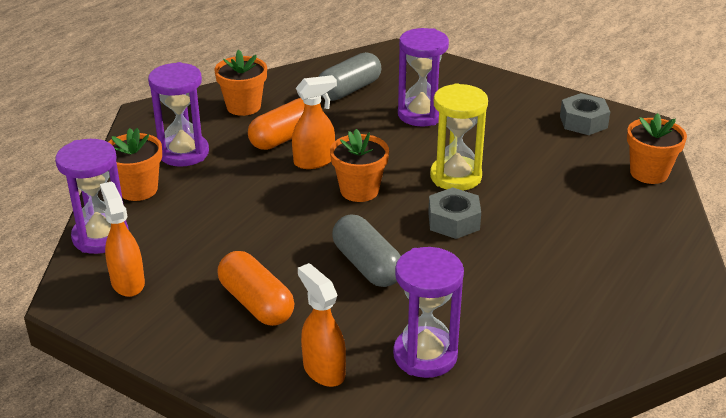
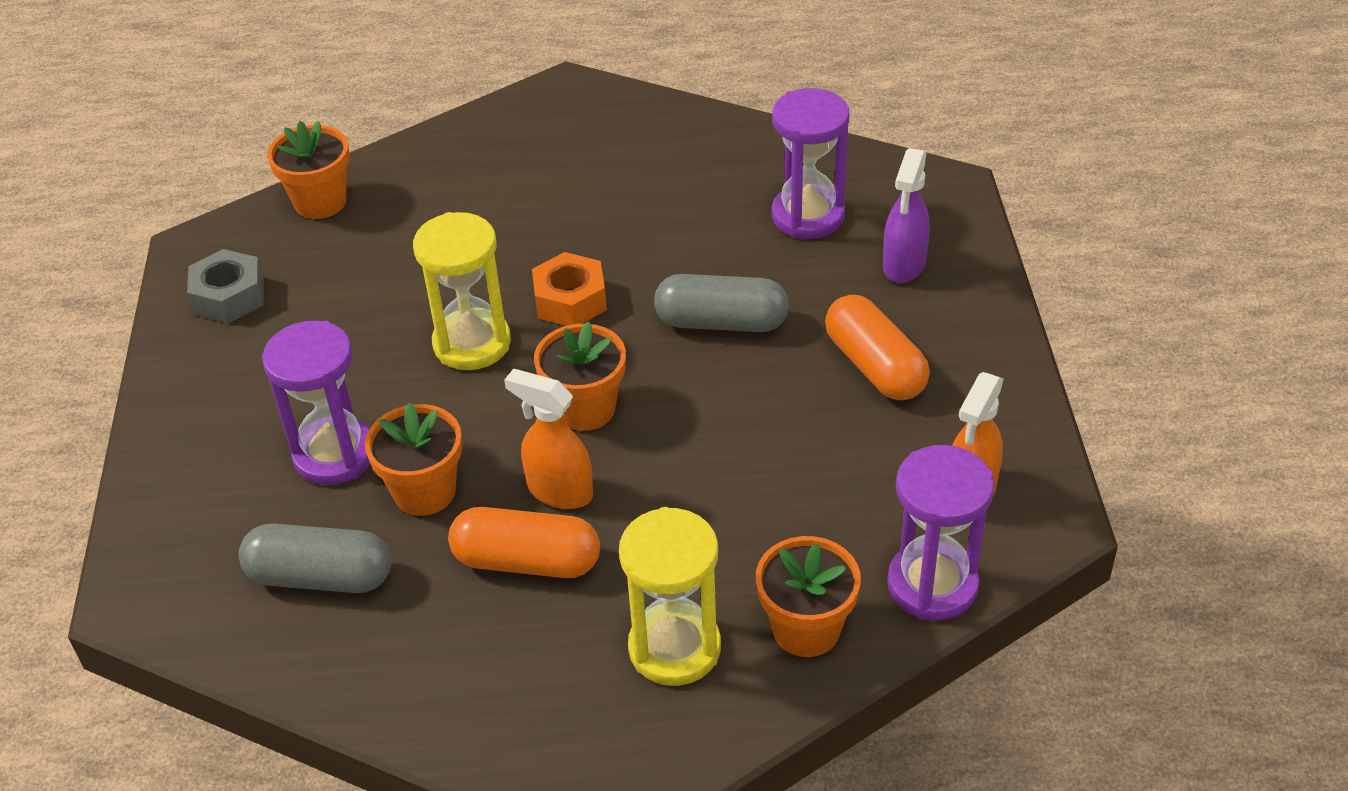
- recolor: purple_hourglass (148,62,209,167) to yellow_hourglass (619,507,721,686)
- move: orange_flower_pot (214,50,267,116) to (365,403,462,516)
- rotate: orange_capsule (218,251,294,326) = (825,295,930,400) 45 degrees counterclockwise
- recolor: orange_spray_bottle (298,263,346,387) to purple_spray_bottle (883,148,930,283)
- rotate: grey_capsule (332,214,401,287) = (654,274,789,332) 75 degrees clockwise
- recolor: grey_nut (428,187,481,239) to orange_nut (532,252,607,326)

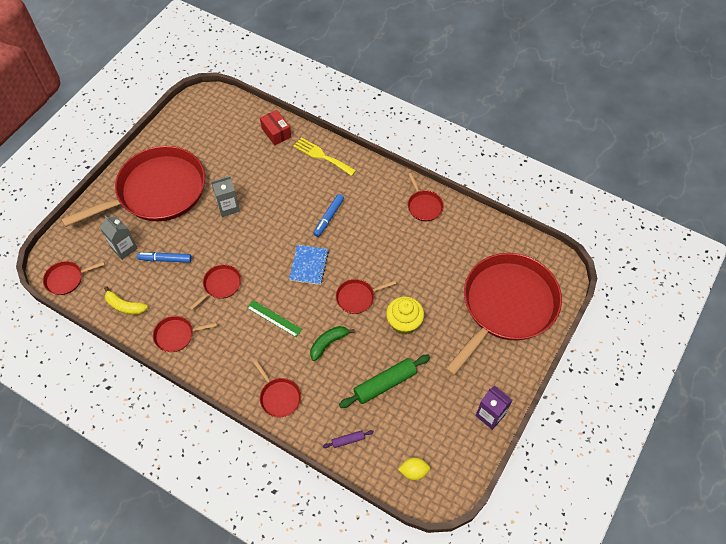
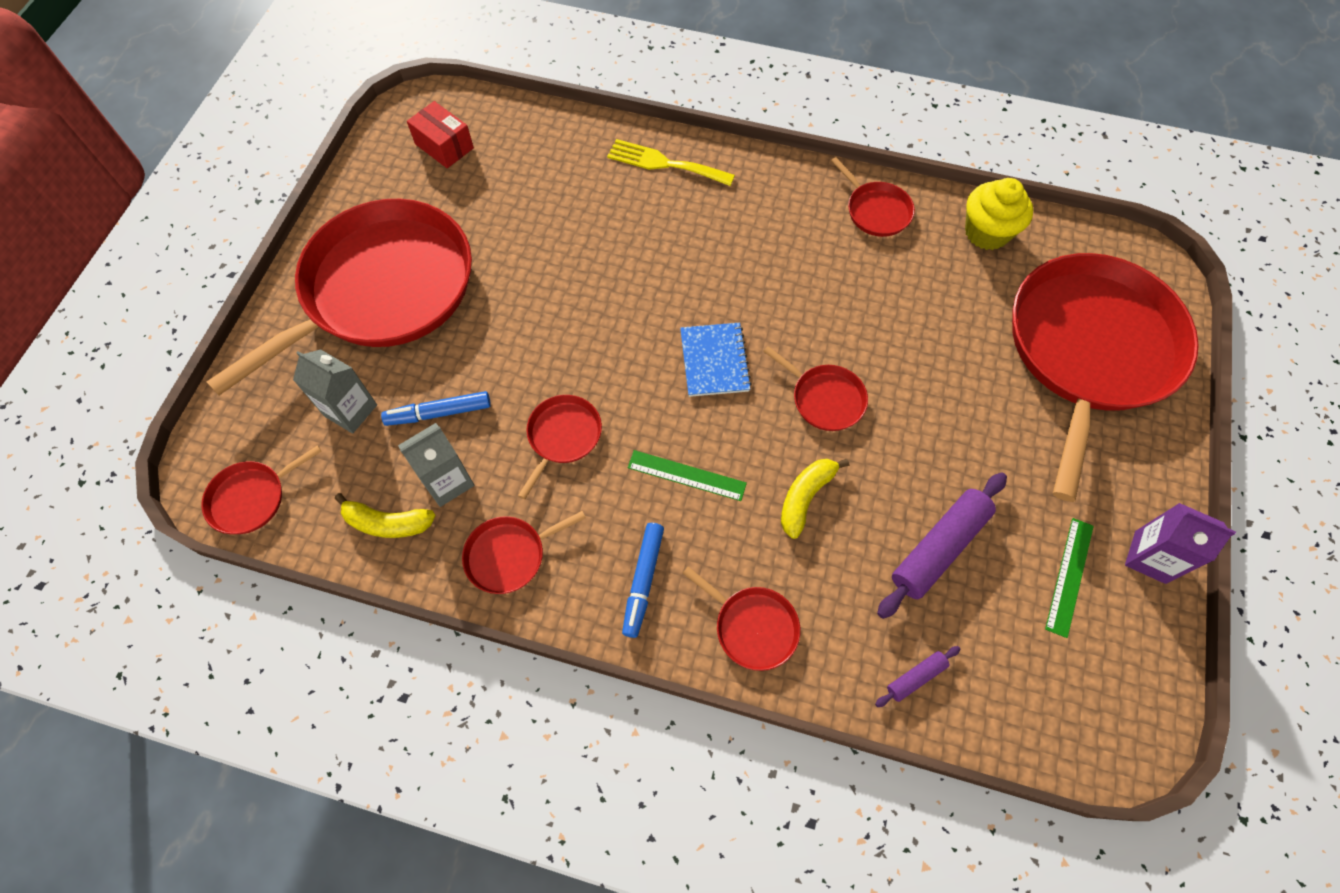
- move: grey_carton (211,176,240,217) to (398,423,474,507)
- move: red_box (260,110,291,145) to (407,101,474,168)
- recolor: green_banana (310,326,355,361) to yellow_banana (781,459,849,539)
- move: blue_marker (313,194,344,237) to (622,523,664,638)
- rotate: red_pan (336,279,396,314) = (763,346,868,431) 105 degrees counterclockwise
- recolor: green_rolling_pin (339,355,430,408) to purple_rolling_pin (877,473,1007,619)
- move: yellow_cupcake (386,296,424,335) to (965,178,1033,250)
- delete: yellow_lemon (398,457,430,480)
- insert: green_ruler (1045,518,1094,638)

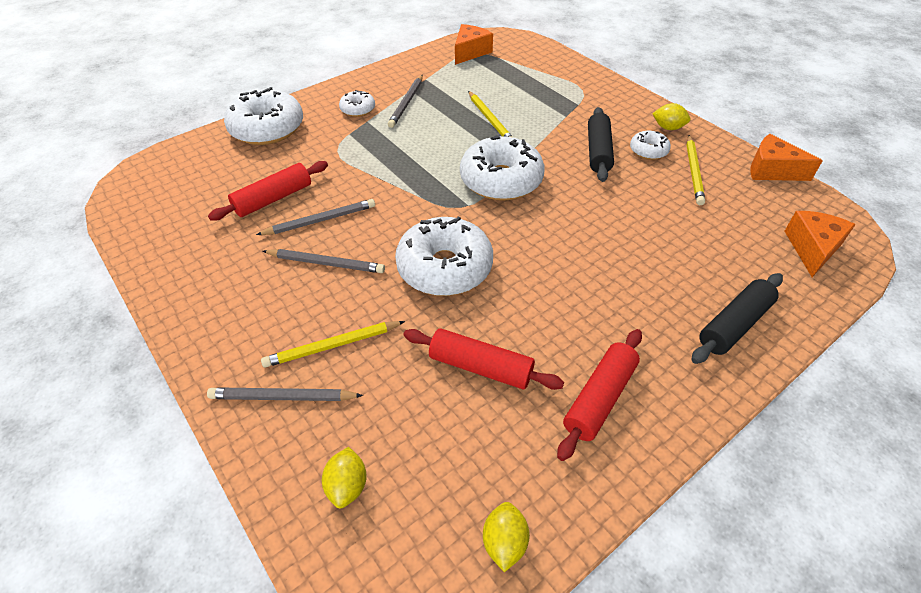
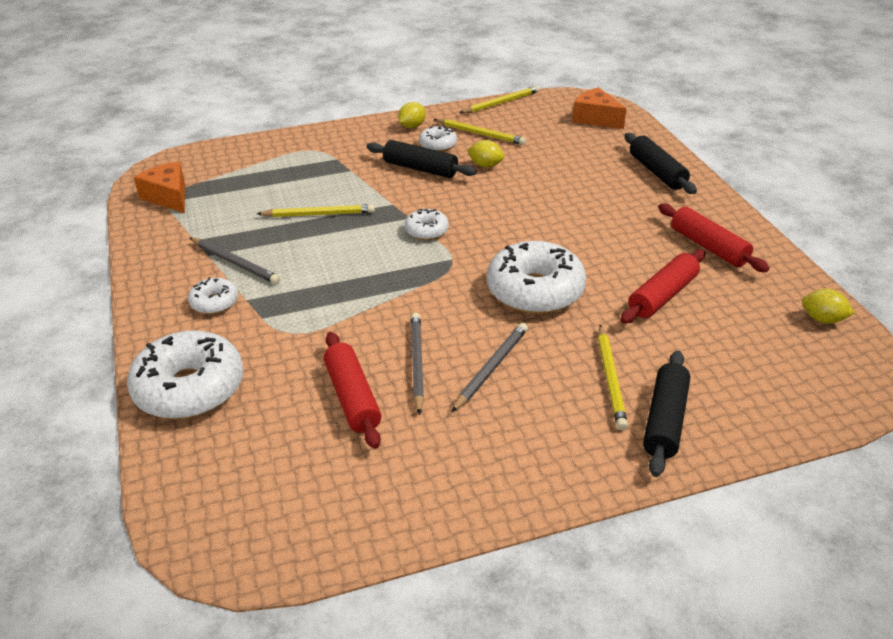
- replace: grey_pencil (207,387,363,401) to black_rolling_pin (643,350,690,477)
- move: yellow_lemon (322,447,367,508) to (467,140,504,168)
- resize: white_donut (460,135,545,201) = (405,209,449,240) x0.49
- replace: orange_cheese (750,134,823,181) to yellow_pencil (459,86,540,113)

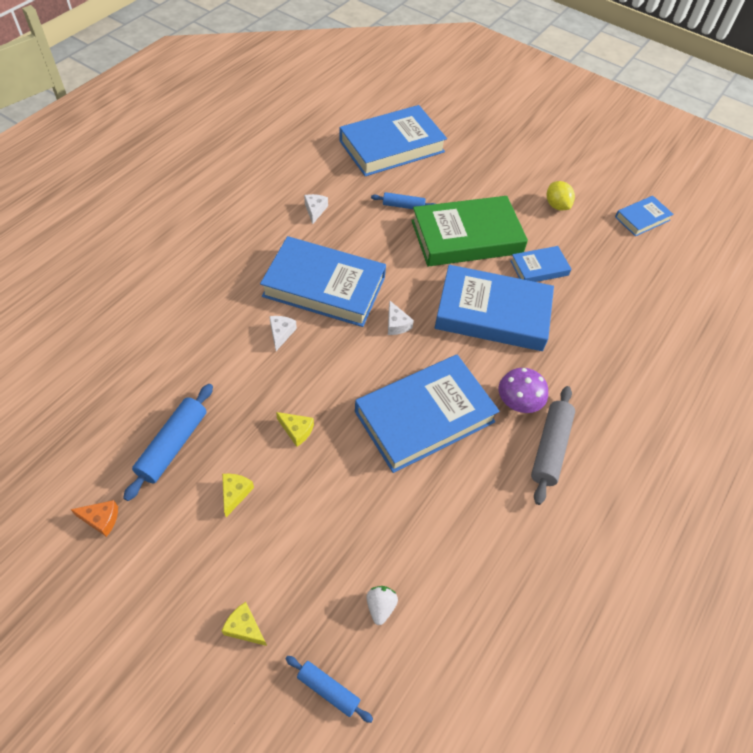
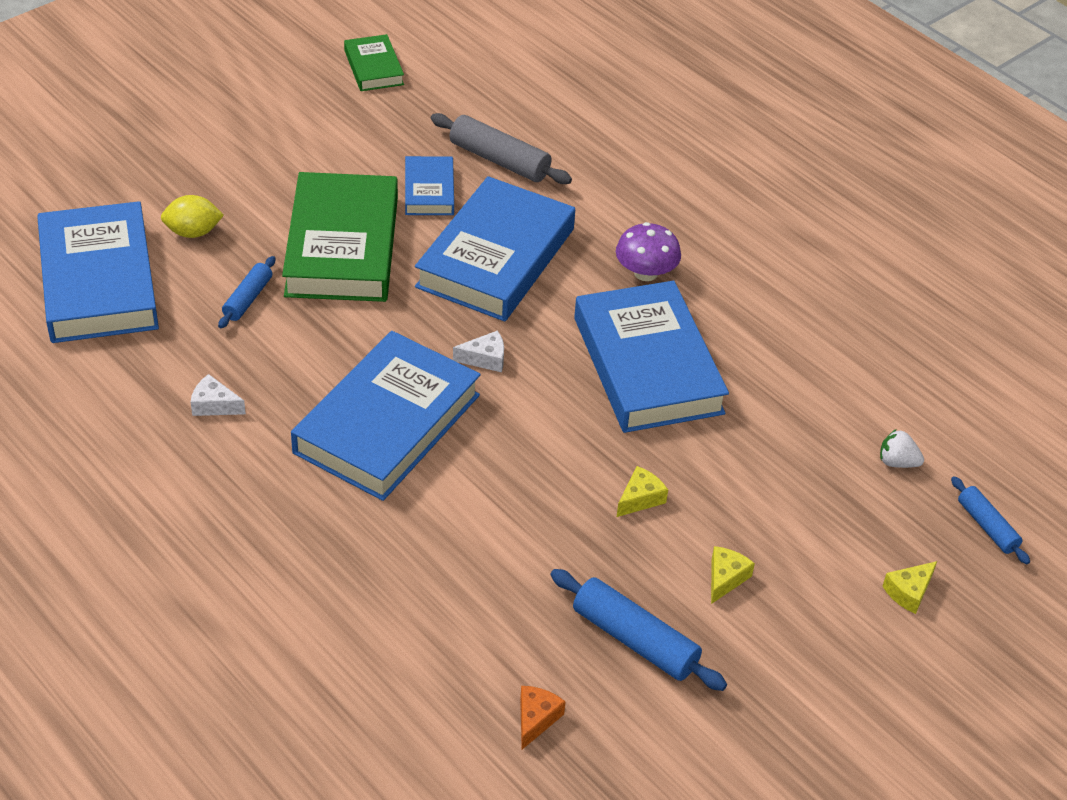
- move: orange_cheese (70,500,118,537) to (520,686,566,749)
- rotate: yellow_cheese (222,474,254,517) = (711,546,755,604) 90 degrees clockwise
- delete: white_cheese (269,316,297,351)
- rotate: blue_rolling_pin (286,656,373,723) = (951,476,1030,564) 75 degrees counterclockwise
- move: grey_rolling_pin (531,386,575,505) to (431,113,572,184)
- move: yellow_lemon (547,181,575,211) to (161,195,224,238)
- recolor: blue_book (615,196,674,236) to green_book (344,34,404,91)

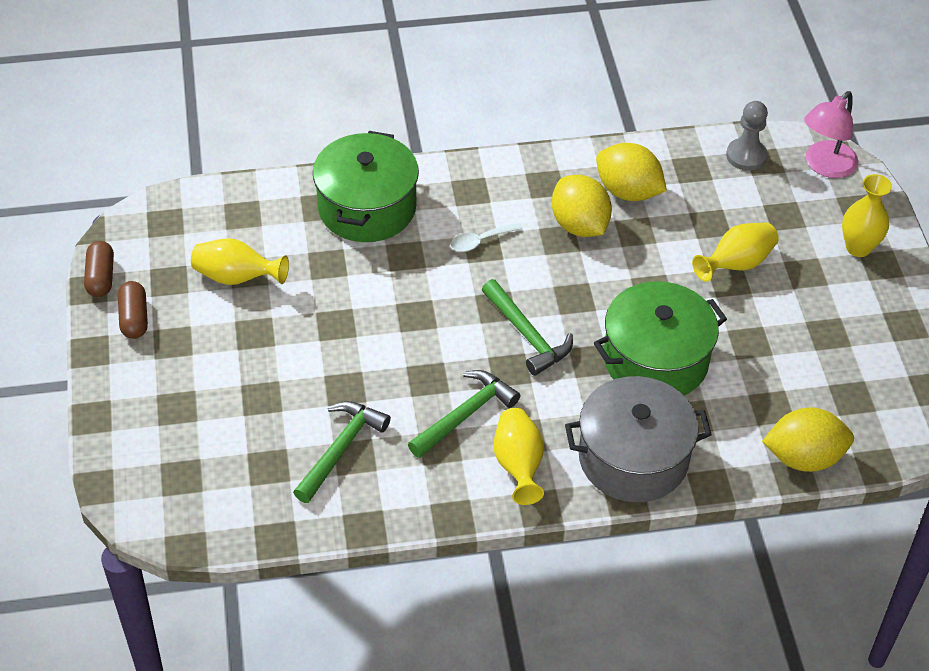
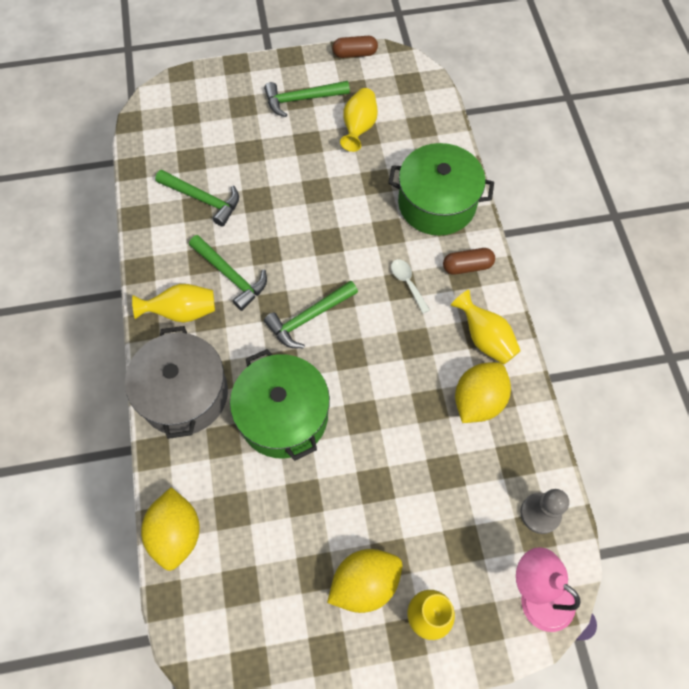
- move: brown_capsule (118,281,148,339) to (443,248,495,275)
- move: yellow_lemon (552,175,612,237) to (327,549,402,613)
- move: yellow_vase (692,222,779,282) to (451,290,521,365)
- insert: green_hammer (264,81,350,117)

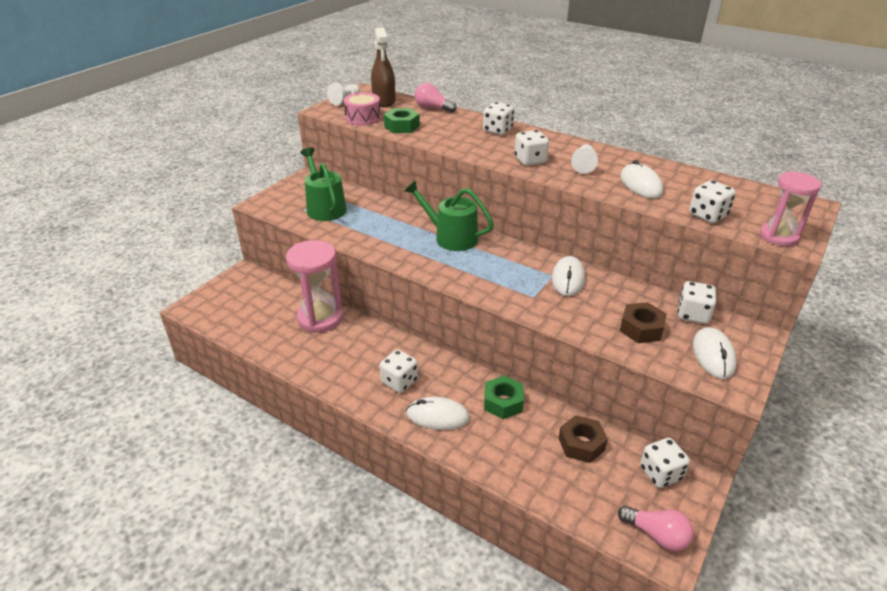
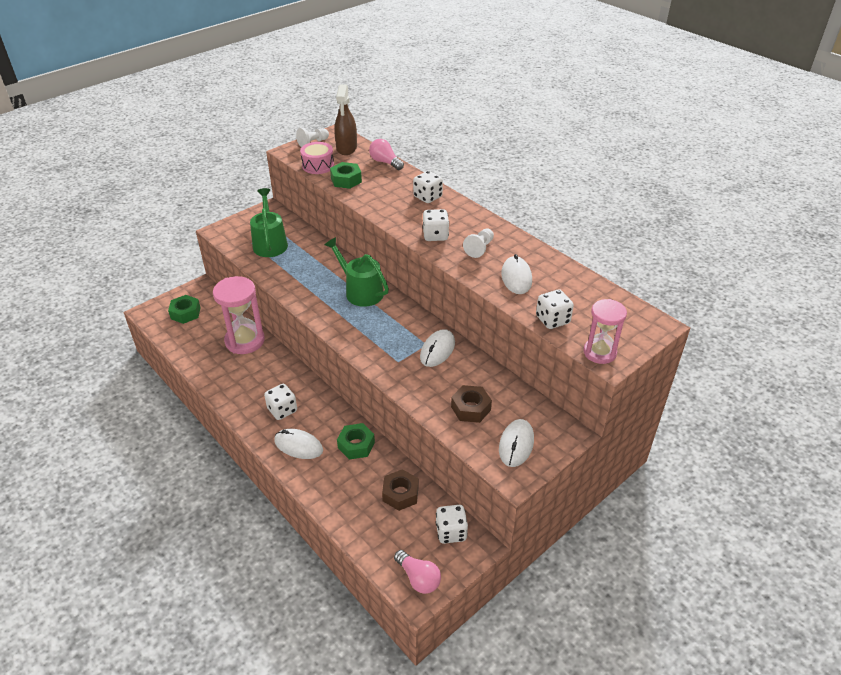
- delete: white_dice (678,281,716,324)
- insert: green_nut (168,295,201,324)

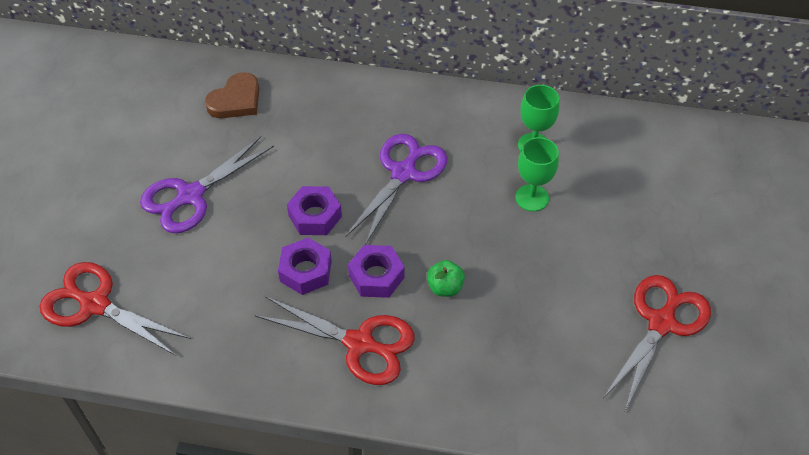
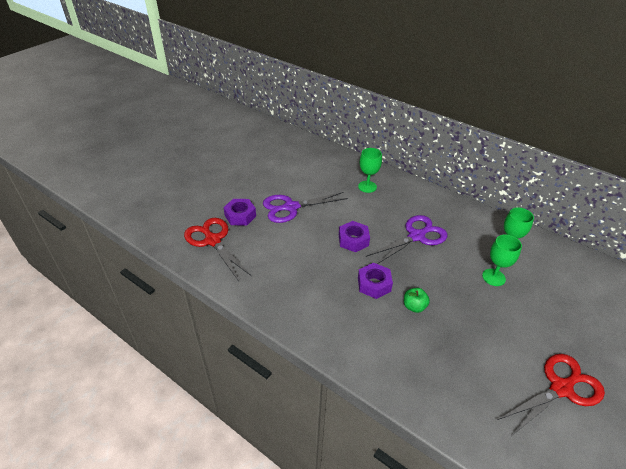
- delete: brown_heart (205,72,259,118)
- delete: red_scissors (255,296,415,385)
- move: purple_nut (278,238,332,295) to (223,199,256,226)
- insert: green_goblet (358,148,382,193)

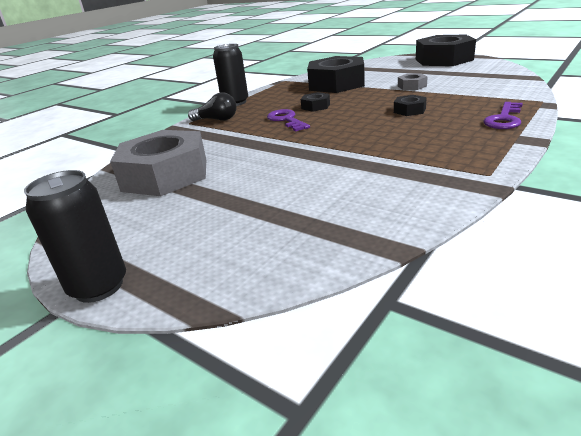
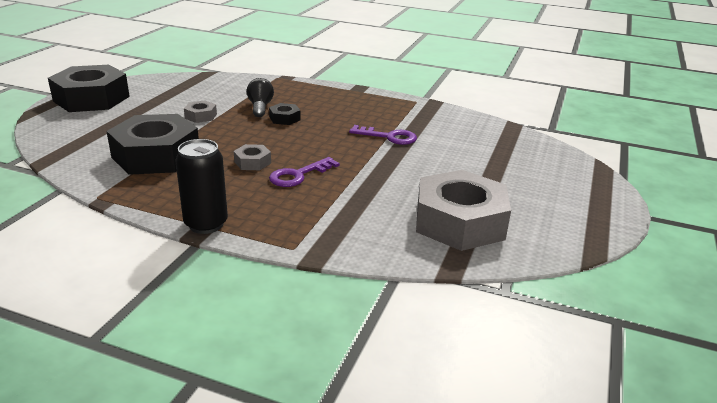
- delete: black_can (24,170,126,303)
- move: black_light_bulb (188,92,237,121) to (247,78,274,117)
- recolor: black_nut (301,92,330,112) to grey_nut (234,144,271,170)
- move: purple_key (483,102,523,129) to (349,125,417,145)

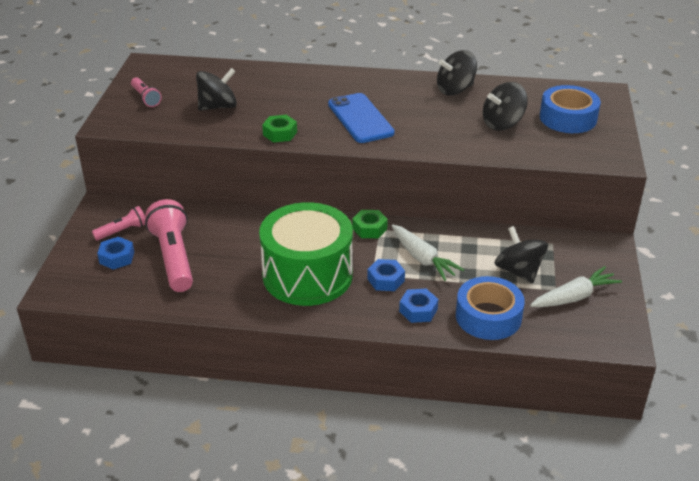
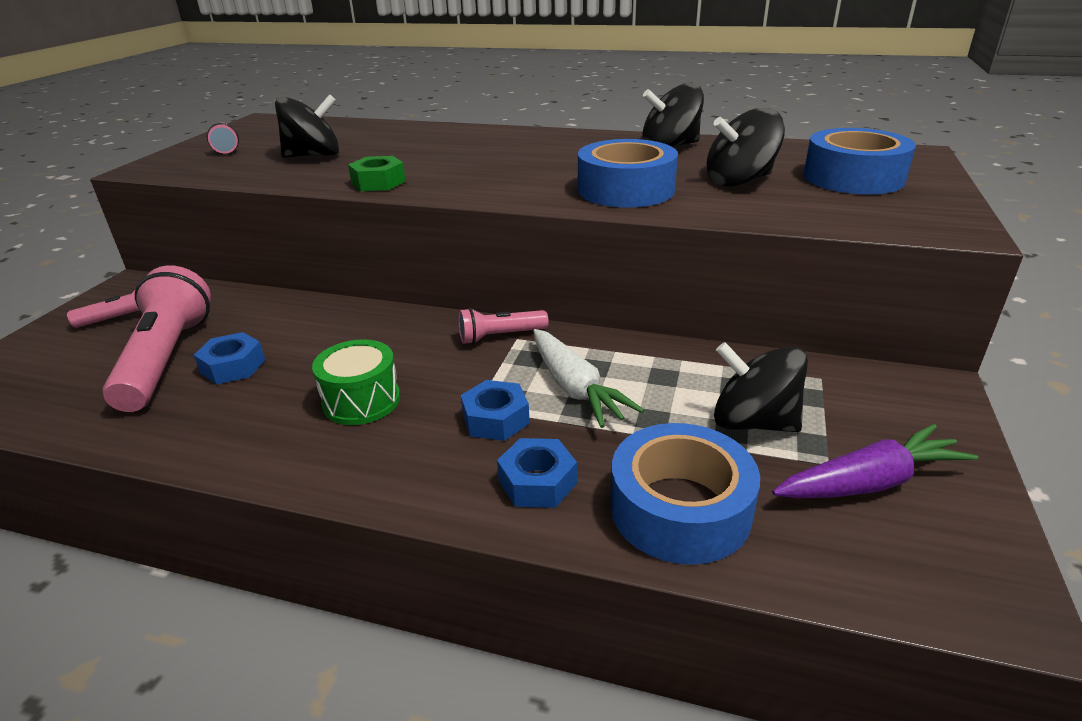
- move: blue_nut (97,237,134,270) to (194,332,265,384)
- resize: green_drum (259,202,353,306) = (312,339,400,425) x0.47
- delete: blue_phone (328,93,395,143)
- replace: green_nut (352,210,388,238) to pink_flashlight (458,308,549,344)
- rotate: black_spinning_top (494,226,548,283) = (714,342,808,432) 45 degrees counterclockwise
- recolor: white_carrot (530,266,622,307) to purple_carrot (772,424,978,499)
- insert: blue_tape (578,139,678,208)

